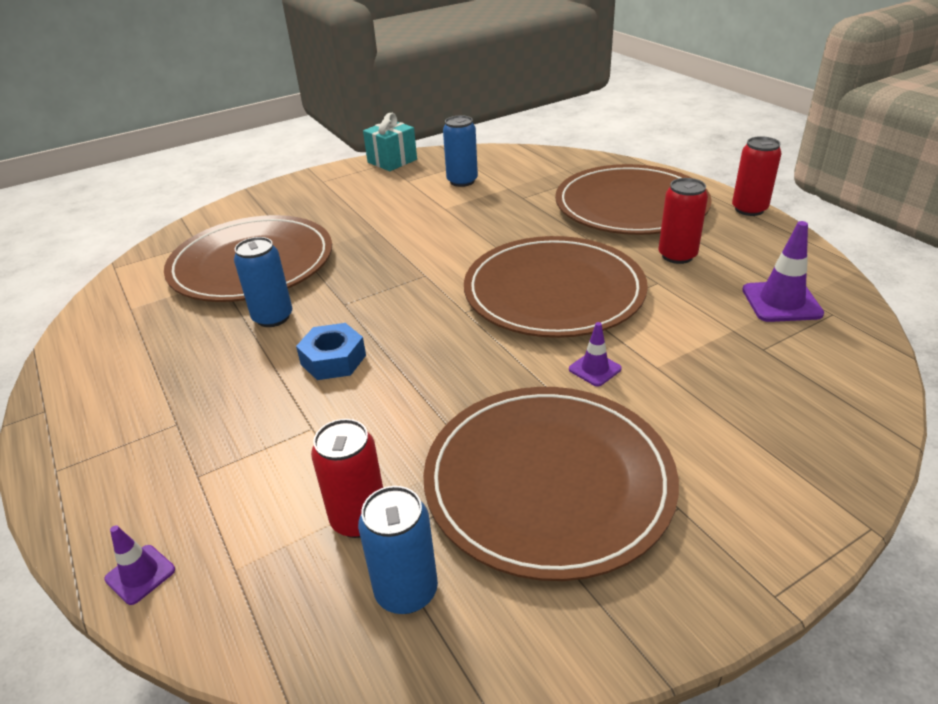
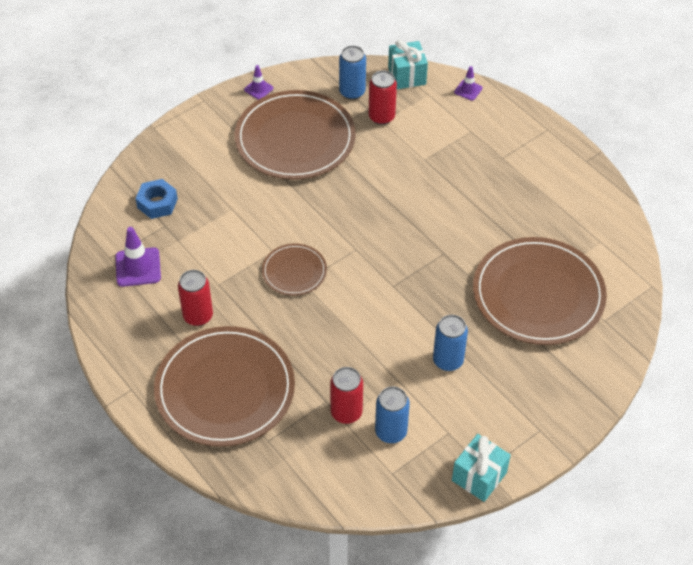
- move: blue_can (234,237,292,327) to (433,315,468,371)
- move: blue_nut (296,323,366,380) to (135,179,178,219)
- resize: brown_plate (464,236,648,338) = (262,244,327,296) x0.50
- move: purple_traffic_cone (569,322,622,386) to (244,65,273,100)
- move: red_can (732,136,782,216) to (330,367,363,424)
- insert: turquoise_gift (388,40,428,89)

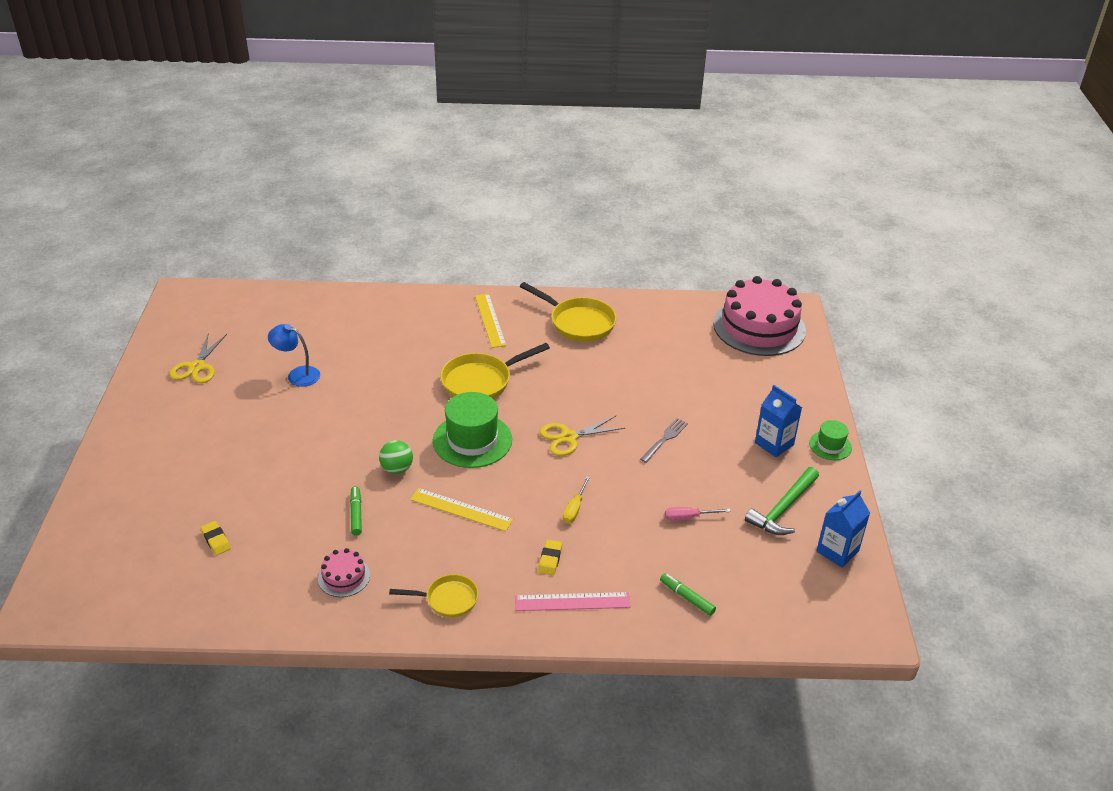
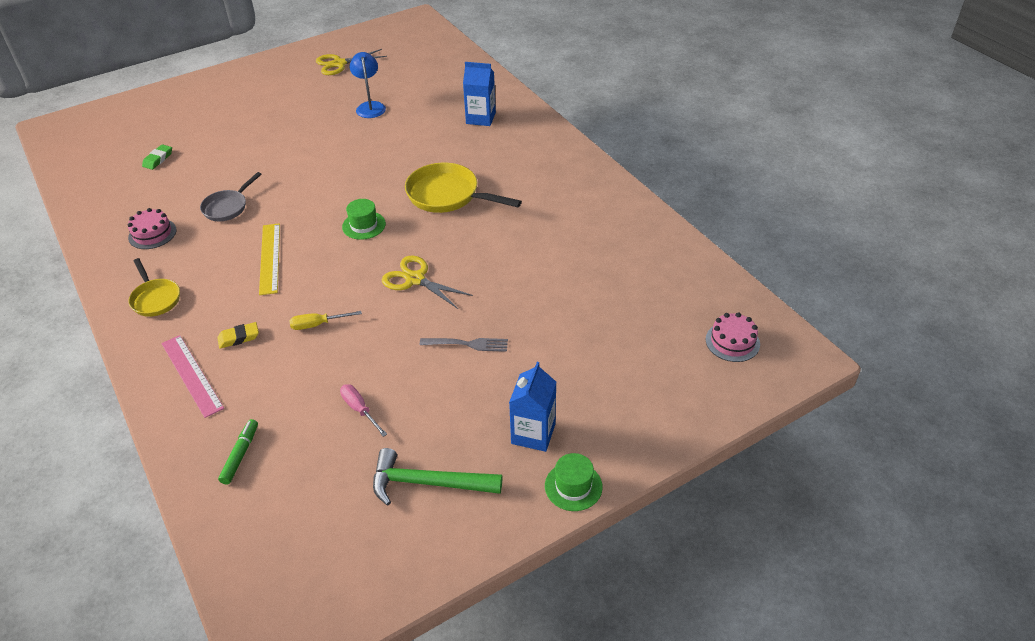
- recolor: yellow_eraser (200,521,231,555) to green_eraser (142,144,172,170)
- replace: green_marker (350,486,362,535) to grey_pan (200,172,262,221)
- delete: green_ball (379,440,413,474)
- resize: green_hat (433,392,512,468) = (342,199,386,240) x0.53
- delete: yellow_ruler (475,294,506,348)
- delete: yellow_pan (520,282,616,342)
- resize: pink_cake (713,276,806,356) = (706,312,760,362) x0.44
- move: blue_carton (817,490,870,568) to (463,62,496,126)

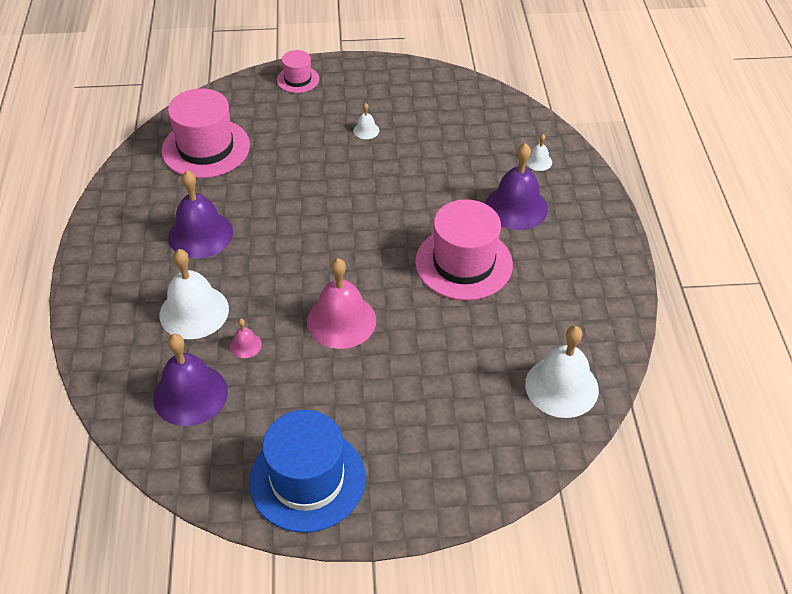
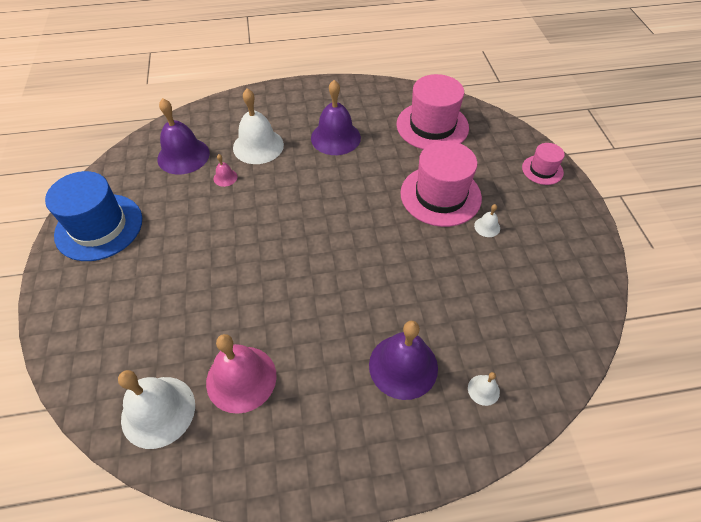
- move: pink_bell (307,258,376,349) to (206,334,277,414)
- move: pink_hat (415,199,513,301) to (400,141,482,227)

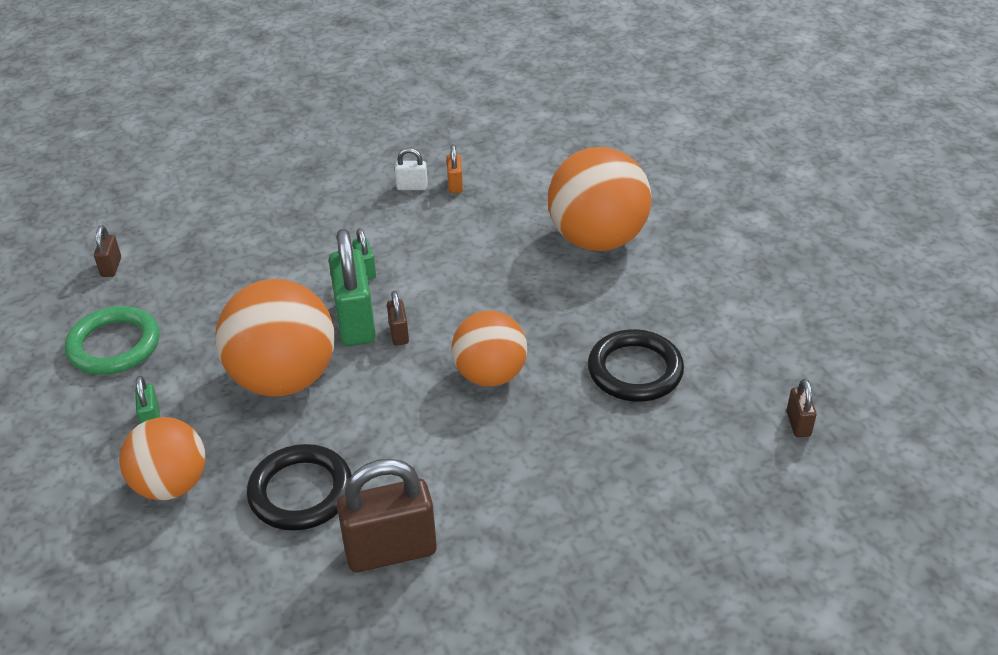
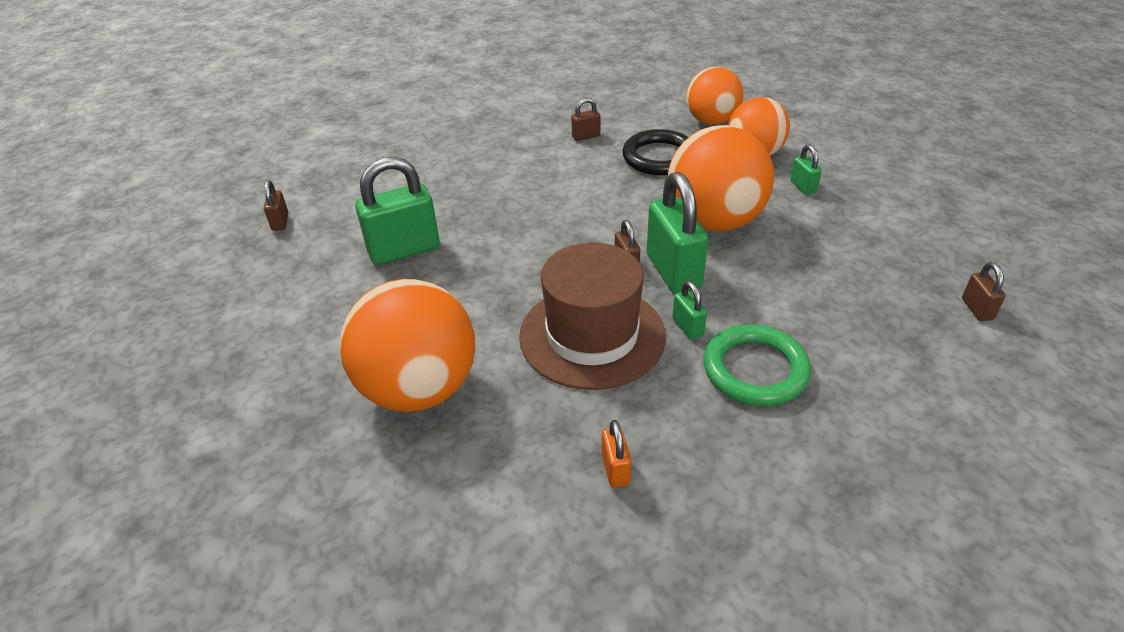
- move: green_ring (65,306,160,375) to (703,324,811,406)
- resize: brown_padlock (337,459,437,572) = (571,98,601,141) x0.47
- delete: white_padlock (395,148,428,190)
- move: orange_ball (452,311,527,387) to (686,67,743,125)
- replace: black_ring (588,329,684,402) to green_padlock (355,157,440,265)
- insert: brown_hat (519,243,666,390)

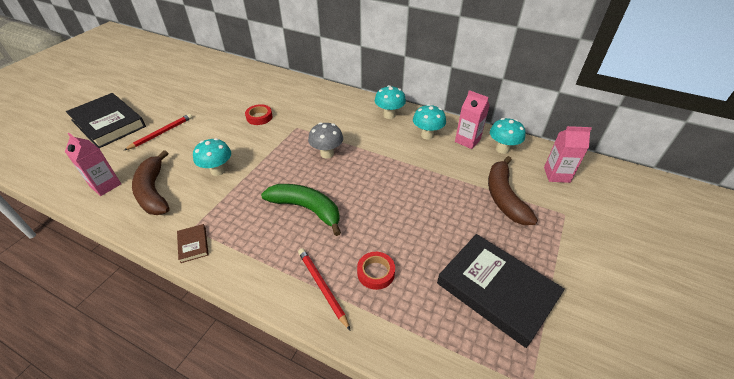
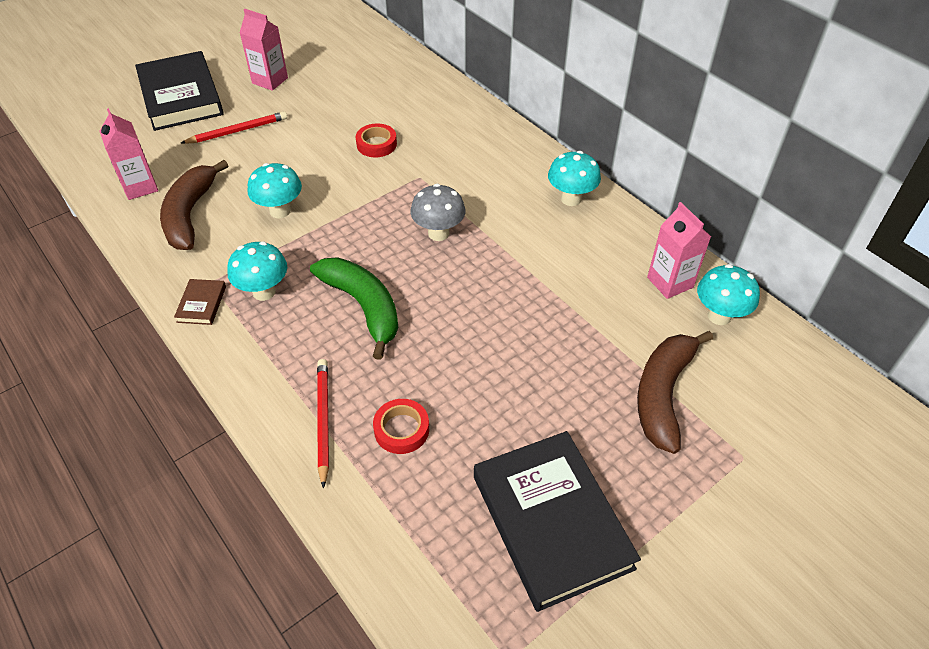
- move: turquoise_mushroom (413,104,446,139) to (227,241,287,301)
- move: pink_carton (544,126,592,183) to (240,9,288,91)

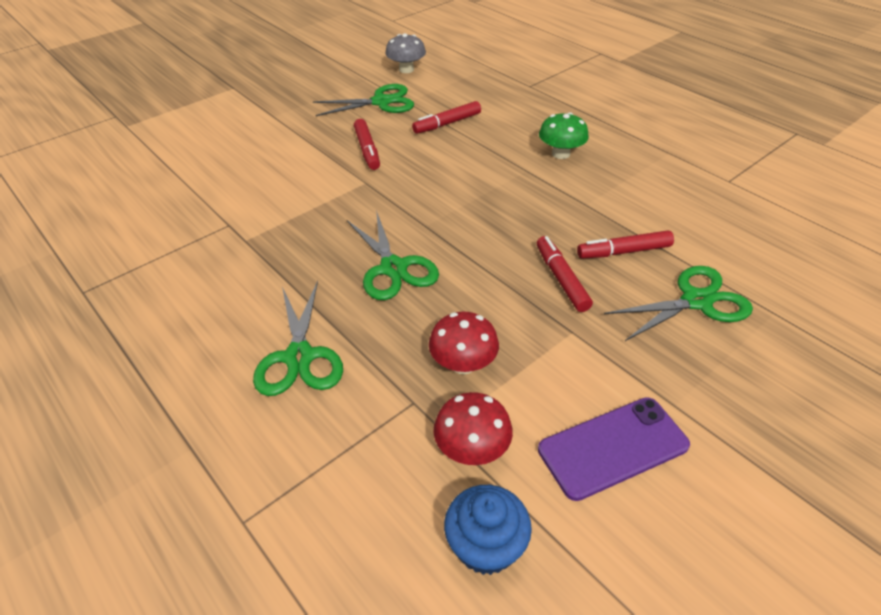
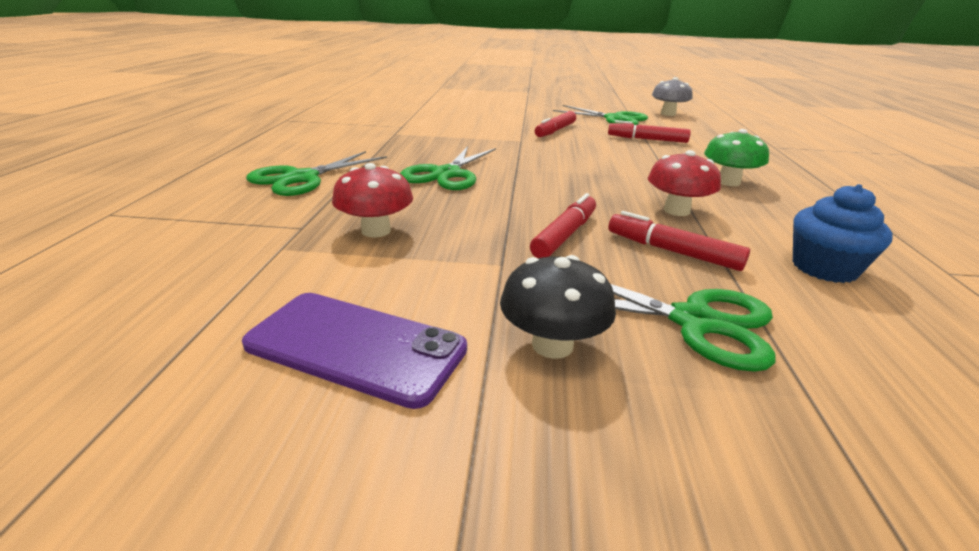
- move: red_mushroom (434,392,513,465) to (648,150,721,216)
- move: blue_cupcake (444,485,532,575) to (793,184,893,283)
- insert: black_mushroom (500,255,616,359)

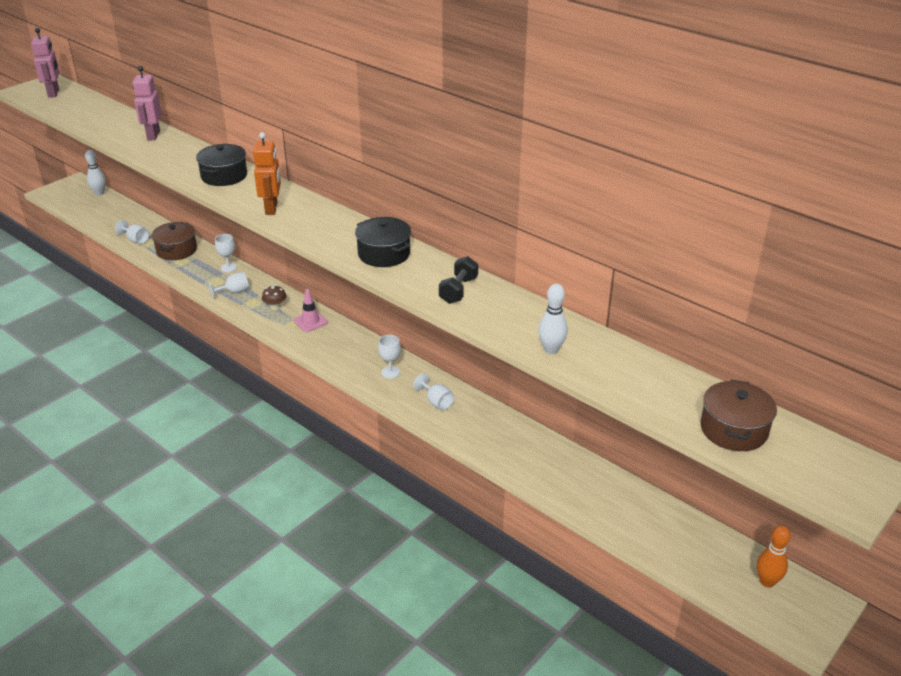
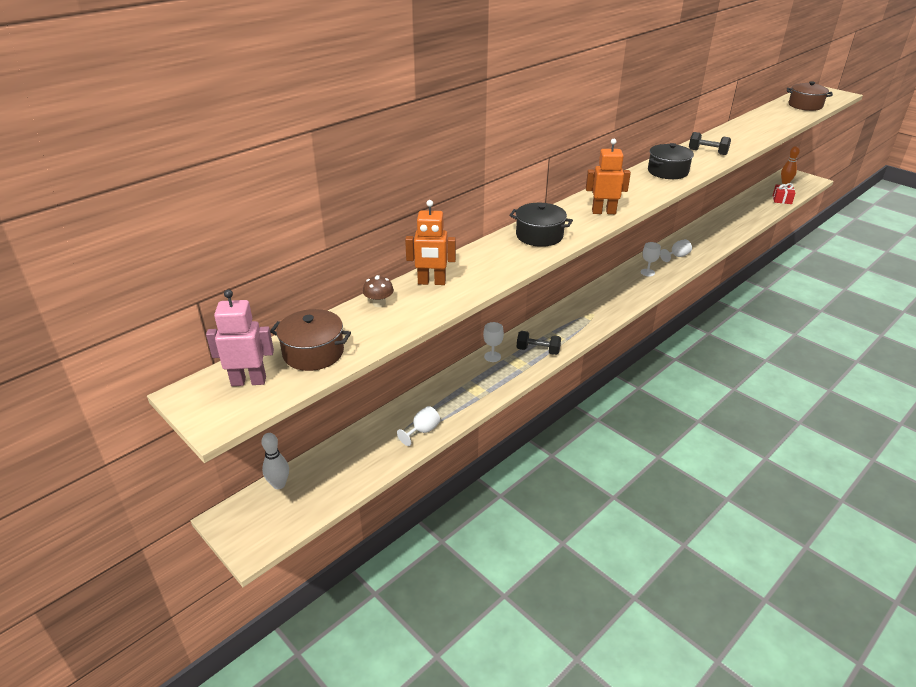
- recolor: pink_robot (133,66,162,140) to orange_robot (405,200,456,285)
- move: brown_pot (152,222,197,260) to (270,309,351,371)
- replace: white_goblet (208,272,249,299) to black_dumbbell (517,331,561,355)
- move: brown_mushroom (262,285,286,310) to (363,275,394,307)
- delete: pink_traffic_cone (293,289,328,332)
- delete: white_bowling_pin (539,284,568,354)
- insert: red_gift (773,183,795,204)

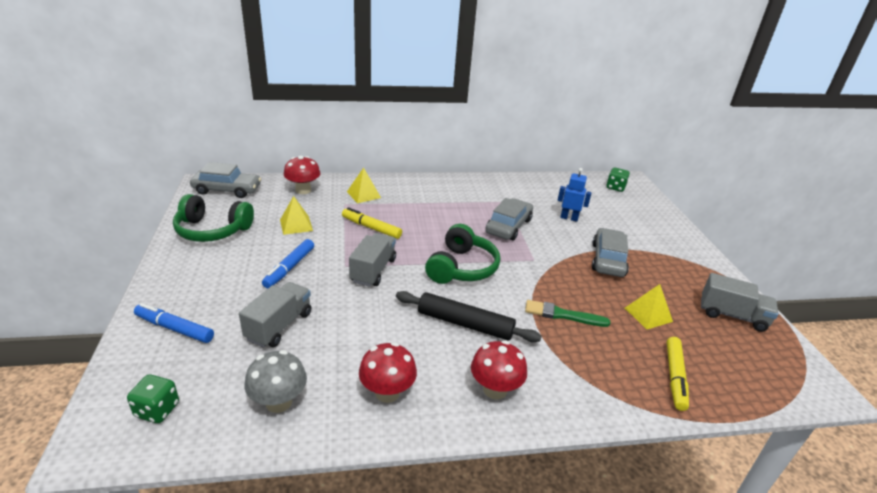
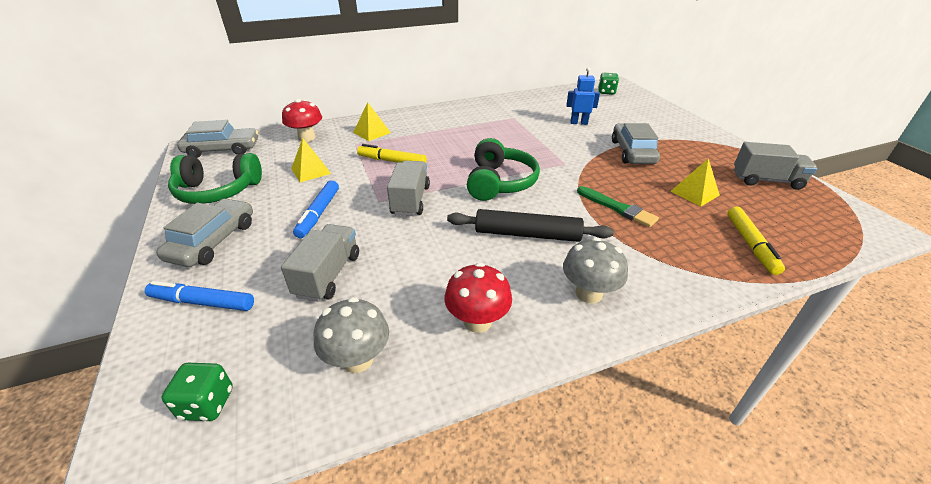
- recolor: red_mushroom (471,340,527,400) to grey_mushroom (563,237,628,304)
- move: grey_car (485,198,533,240) to (156,198,253,267)
- rotate: green_brush (525,300,610,327) = (577,186,659,227) 135 degrees counterclockwise

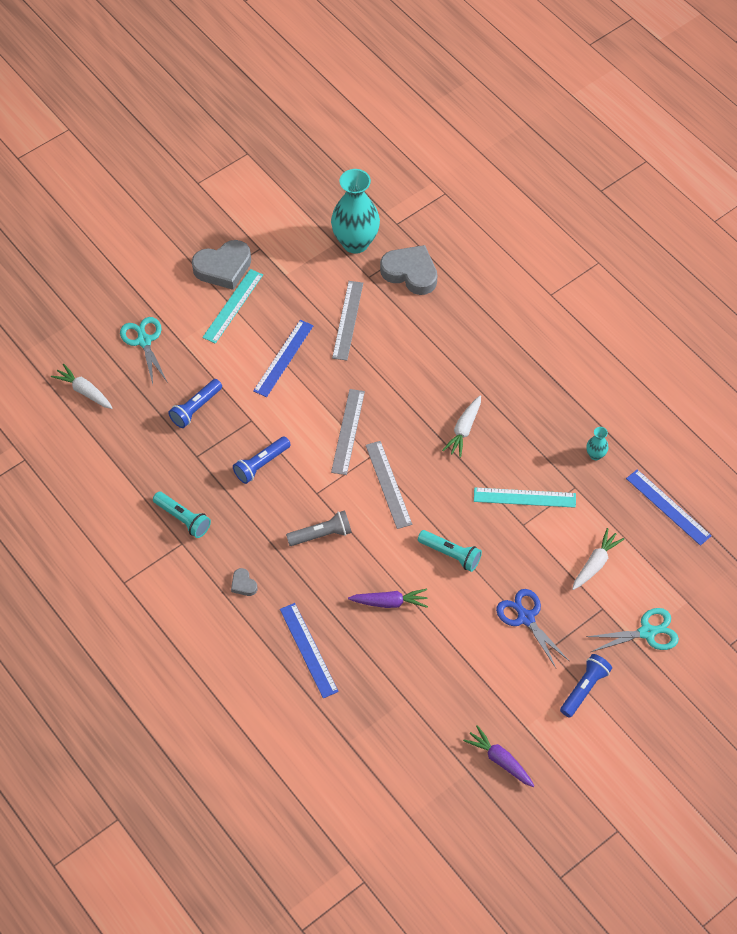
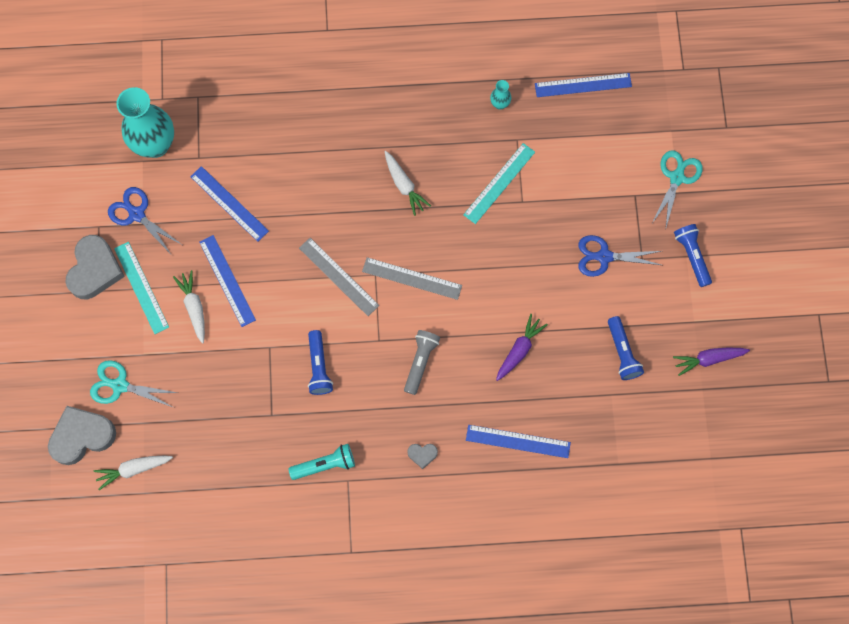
- move: blue_flashlight (168,379,222,428) to (608,316,644,380)
- recolor: grey_ruler (332,281,363,361) to blue_ruler (190,166,269,242)
- move: grey_heart (380,245,437,295) to (48,406,116,465)
- delete: turquoise_flashlight (418,530,482,572)
- move: white_carrot (572,528,625,590) to (173,270,205,343)
- insert: blue_scissors (108,187,182,254)

